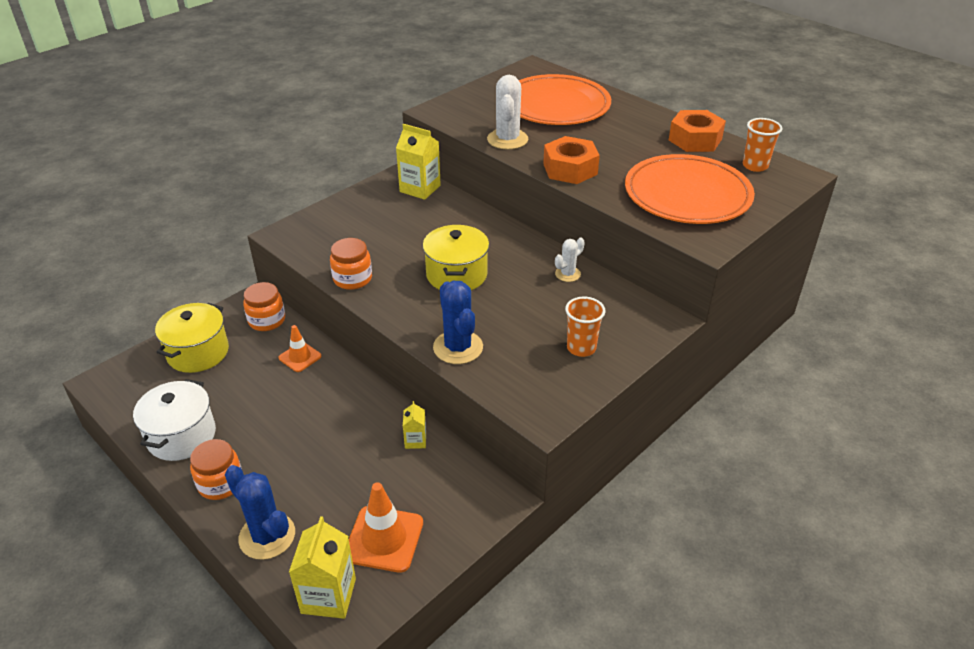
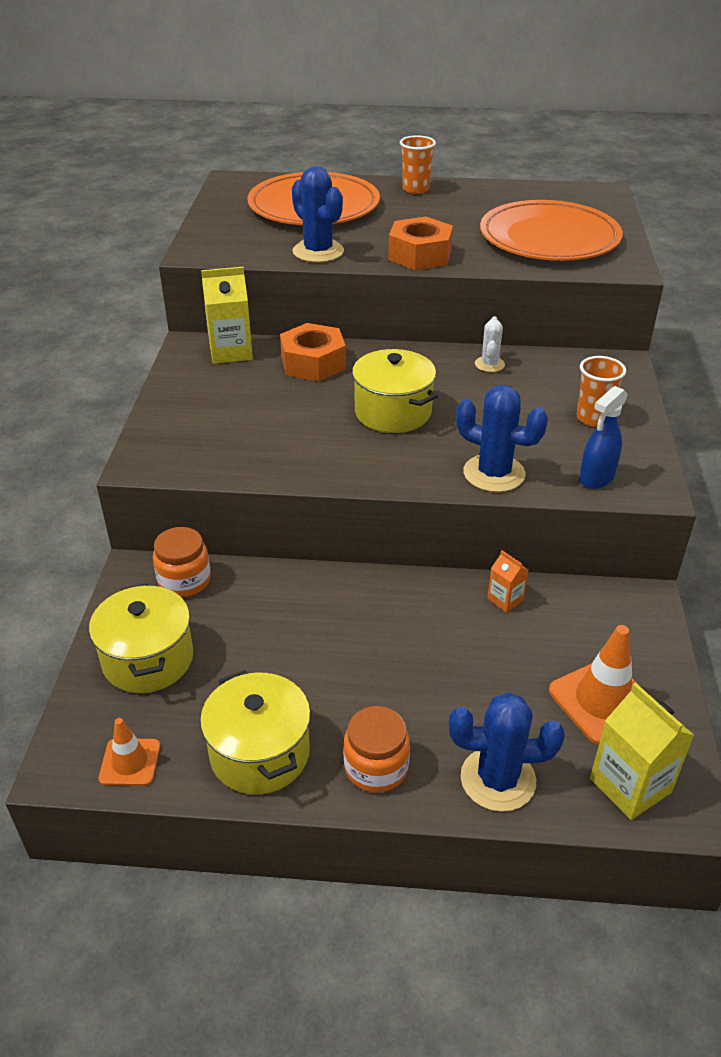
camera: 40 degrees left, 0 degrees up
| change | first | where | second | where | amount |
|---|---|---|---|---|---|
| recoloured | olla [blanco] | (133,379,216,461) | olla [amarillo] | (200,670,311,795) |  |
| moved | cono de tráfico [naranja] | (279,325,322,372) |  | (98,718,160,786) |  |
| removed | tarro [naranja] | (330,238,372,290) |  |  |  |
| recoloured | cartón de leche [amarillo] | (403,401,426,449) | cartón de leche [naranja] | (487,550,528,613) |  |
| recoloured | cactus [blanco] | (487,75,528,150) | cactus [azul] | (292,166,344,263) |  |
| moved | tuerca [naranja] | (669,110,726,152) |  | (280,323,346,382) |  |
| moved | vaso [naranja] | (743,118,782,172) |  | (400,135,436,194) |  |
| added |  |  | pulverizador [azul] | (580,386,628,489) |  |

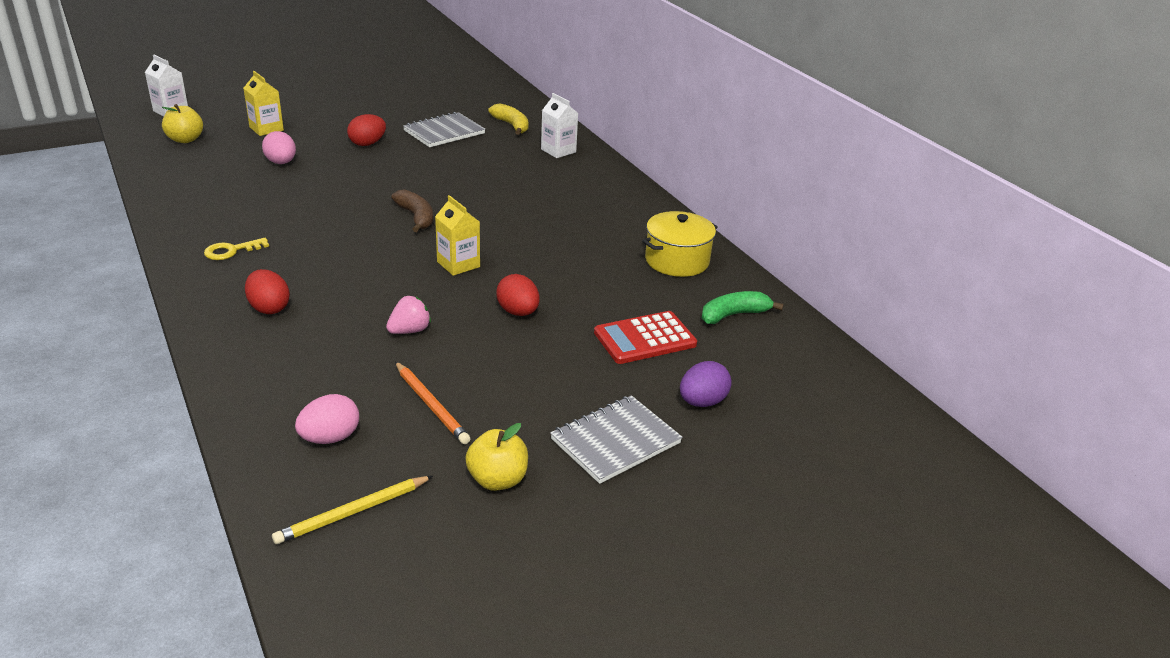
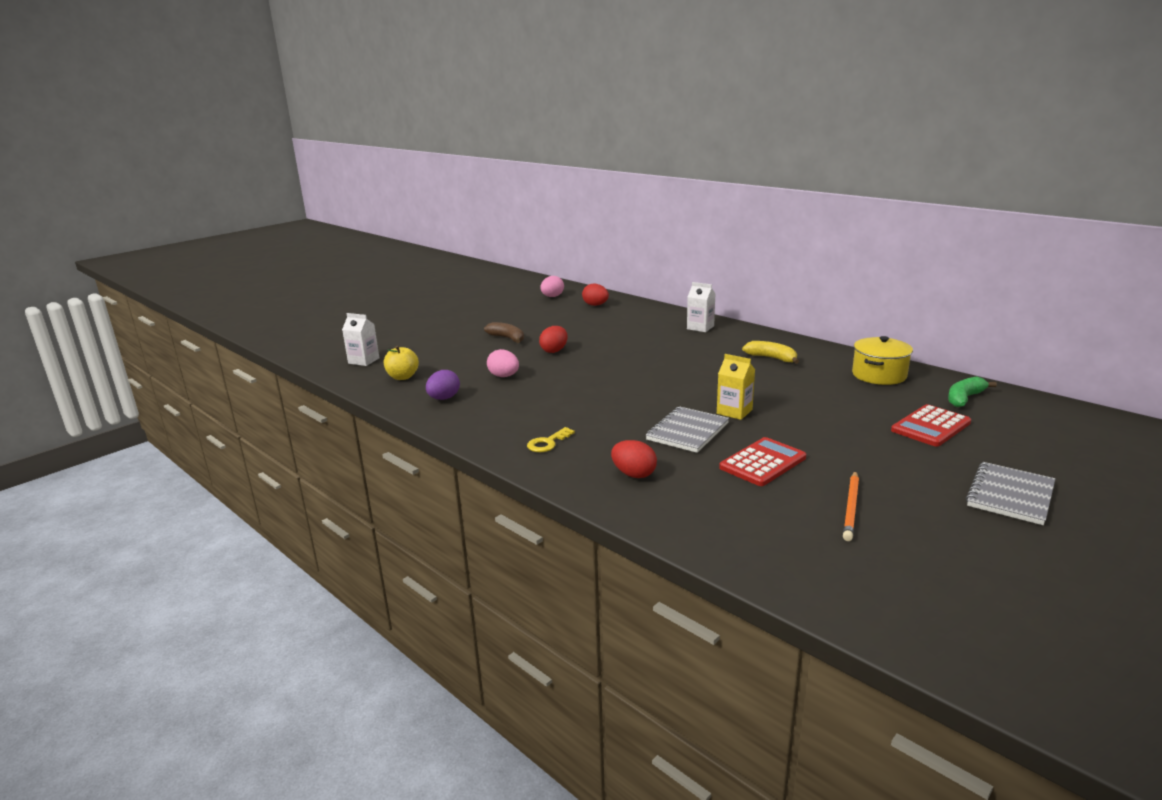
camera: 15 degrees left, 10 degrees down
| change | first | where | second | where | amount |
|---|---|---|---|---|---|
| removed | cartón de leche [amarillo] | (243,71,284,136) |  |  |  |
| removed | lápiz [amarillo] | (272,476,433,544) |  |  |  |
| moved | huevo [rosa] | (295,394,359,444) |  | (540,276,564,297) |  |
| replaced | fresa [rosa] | (386,296,431,334) | calculadora [rojo] | (719,437,806,486) |  |
| moved | plátano [marrón] | (391,189,433,232) |  | (484,322,524,343) |  |
| turned | lápiz [naranja] | (395,361,470,444) |  | (843,471,859,541) | 75 degrees clockwise |
| moved | cuaderno [gris] | (403,112,485,147) |  | (646,407,729,453) |  |
| removed | manzana [amarillo] | (465,423,528,491) |  |  |  |
| moved | plátano [amarillo] | (488,103,529,135) |  | (742,341,799,364) |  |
| moved | huevo [rojo] | (496,274,540,316) |  | (582,284,609,306) |  |
| moved | huevo [morado] | (680,361,732,407) |  | (426,370,460,400) |  |

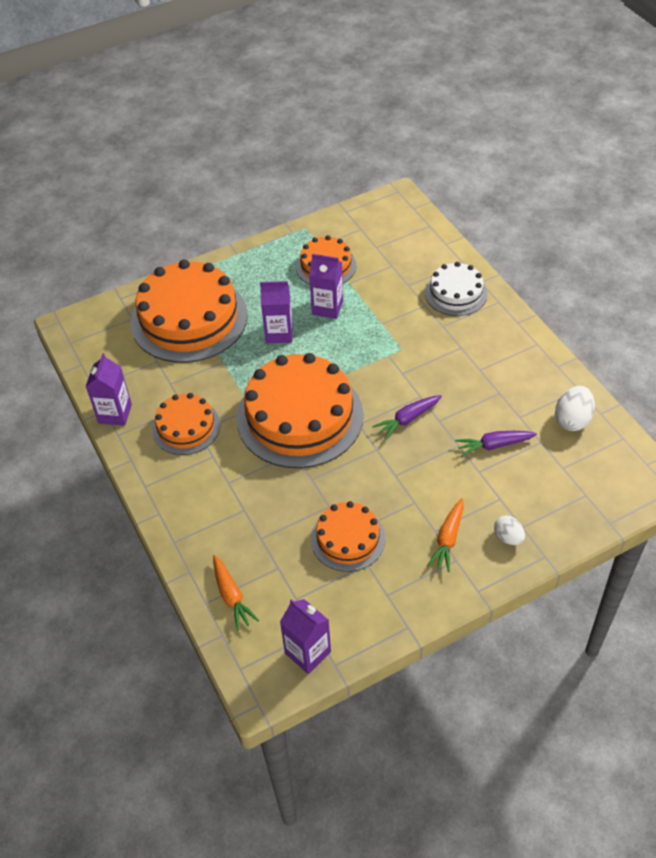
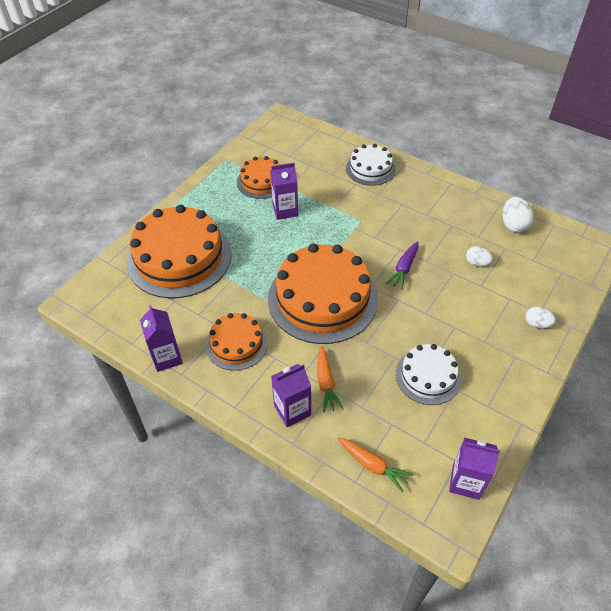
camera: 30 degrees left, 0 degrees up
| change | first | where | second | where | amount |
|---|---|---|---|---|---|
| moved | cartón de leche [morado] | (260,281,293,343) |  | (271,364,311,427) |  |
| recoloured | tarta [naranja] | (311,501,385,572) | tarta [blanco] | (396,344,461,405) |  |
| moved | zanahoria [naranja] | (427,498,464,572) |  | (317,346,343,413) |  |
| replaced | zanahoria [morado] | (455,431,537,457) | huevo [blanco] | (466,246,493,267) |  |

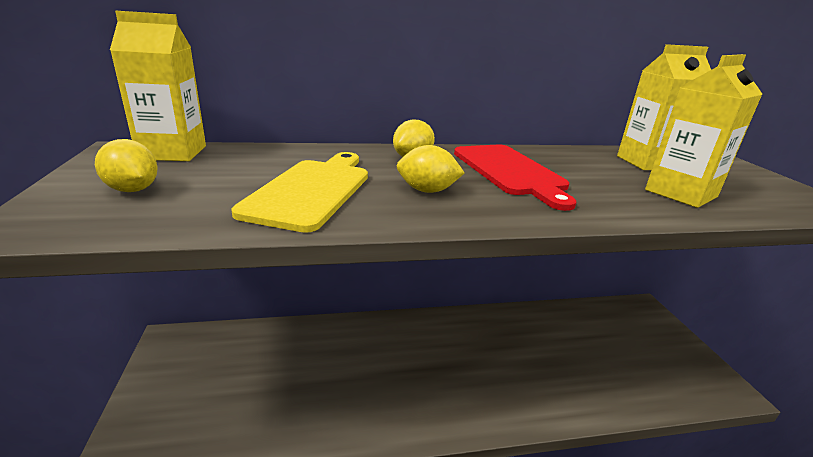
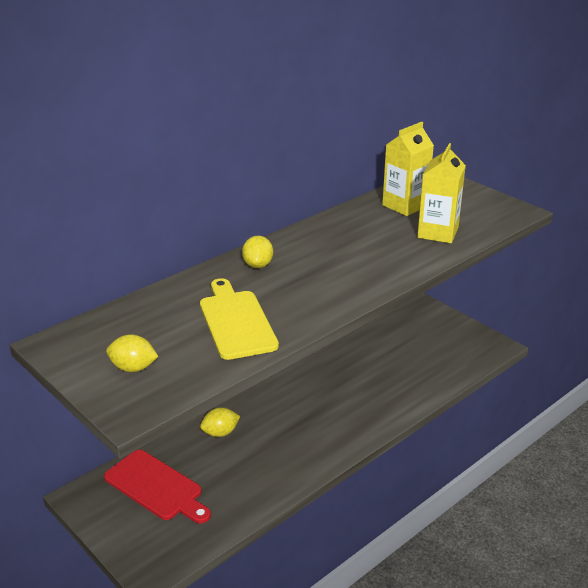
camera: 30 degrees left, 5 degrees up
| change | first | where | second | where | amount |
|---|---|---|---|---|---|
| removed | cartón de leche [amarillo] | (110,11,206,161) |  |  |  |
| moved | limón [amarillo] | (397,145,465,193) |  | (200,407,240,437) |  |
| moved | tabla de cortar [rojo] | (454,145,576,211) |  | (104,450,211,524) |  |

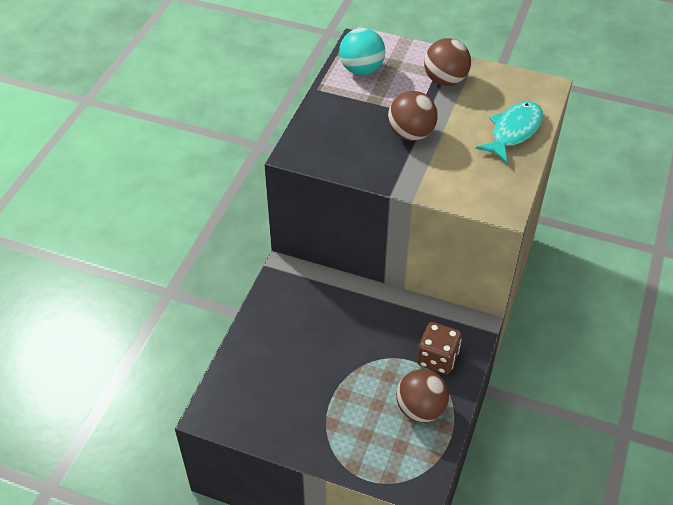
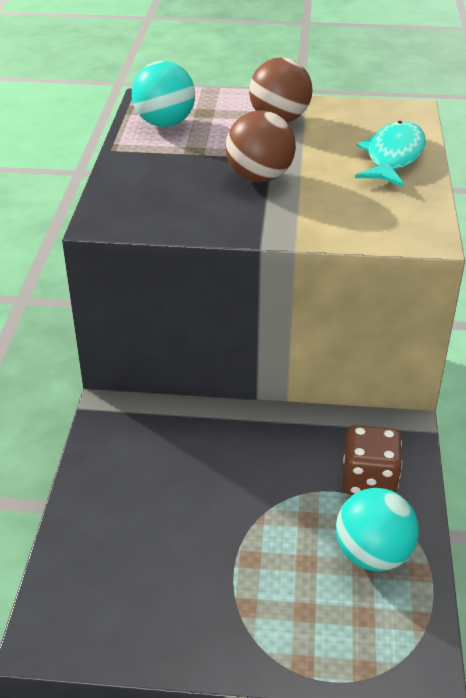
camera: 15 degrees left, 10 degrees down
| change | first | where | second | where | amount |
|---|---|---|---|---|---|
| recoloured | pelota [marrón] | (396,369,449,422) | pelota [turquesa] | (336,488,419,571) |  |

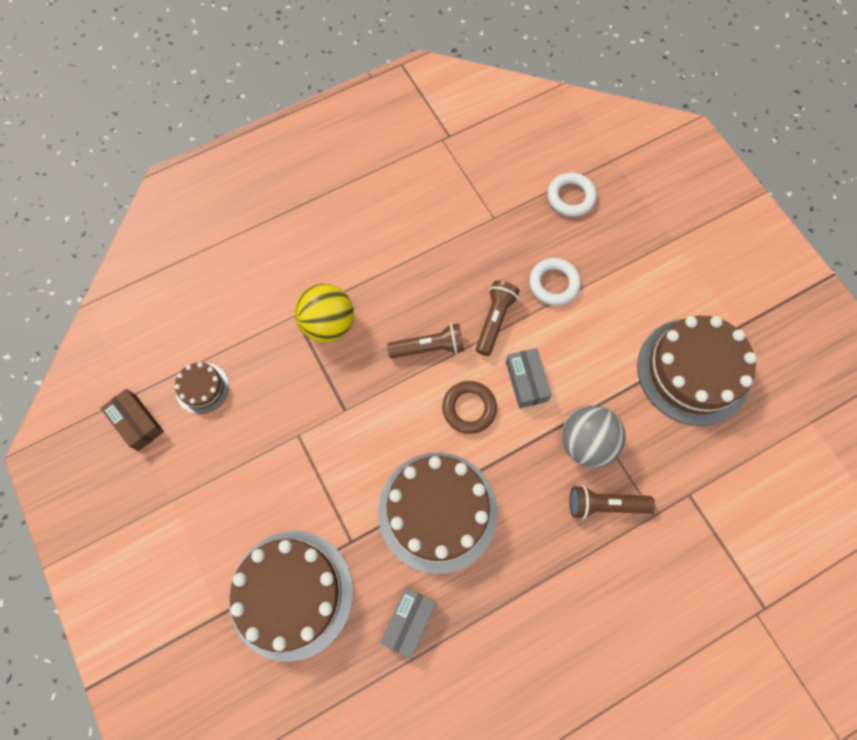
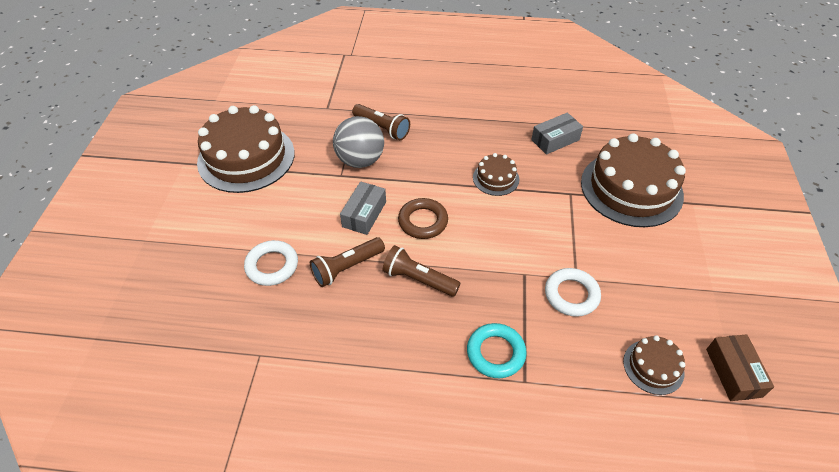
camera: 145 degrees left, 20 degrees down
| change | first | where | second | where | amount |
|---|---|---|---|---|---|
| replaced | pelota [amarillo] | (295,284,354,342) | anillo [turquesa] | (467,323,527,378) |  |
| resized | tarta [marrón] | (378,452,498,574) |  | (473,153,519,196) | x0.47 |
| moved | anillo [blanco] | (548,172,597,217) |  | (545,268,601,317) |  |

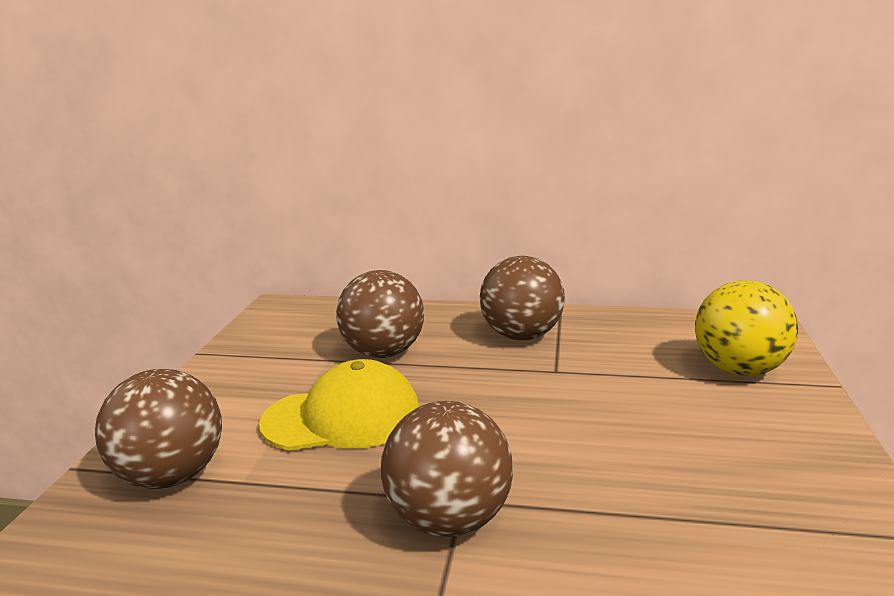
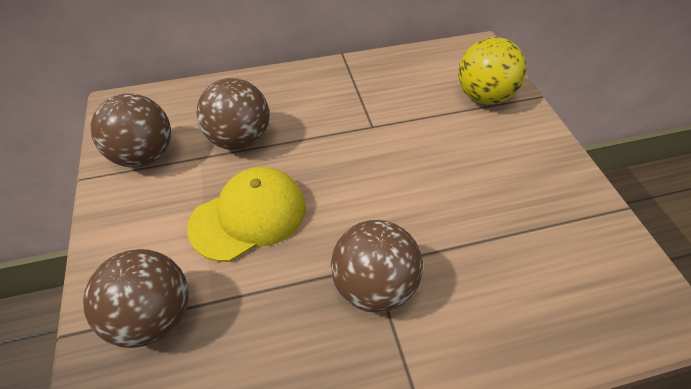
camera: 25 degrees left, 30 degrees up
| change | first | where | second | where | amount |
|---|---|---|---|---|---|
| moved | pelota [marrón] | (480,256,565,340) |  | (91,93,171,167) |  |

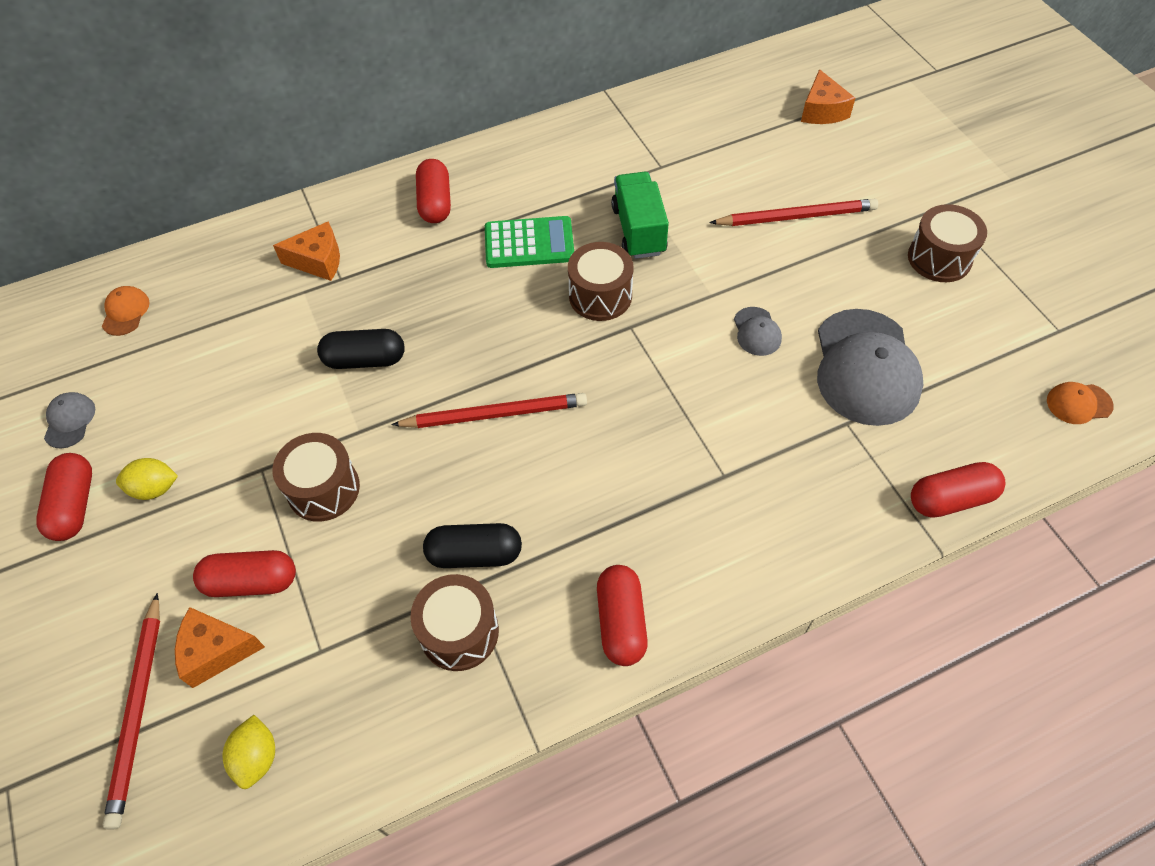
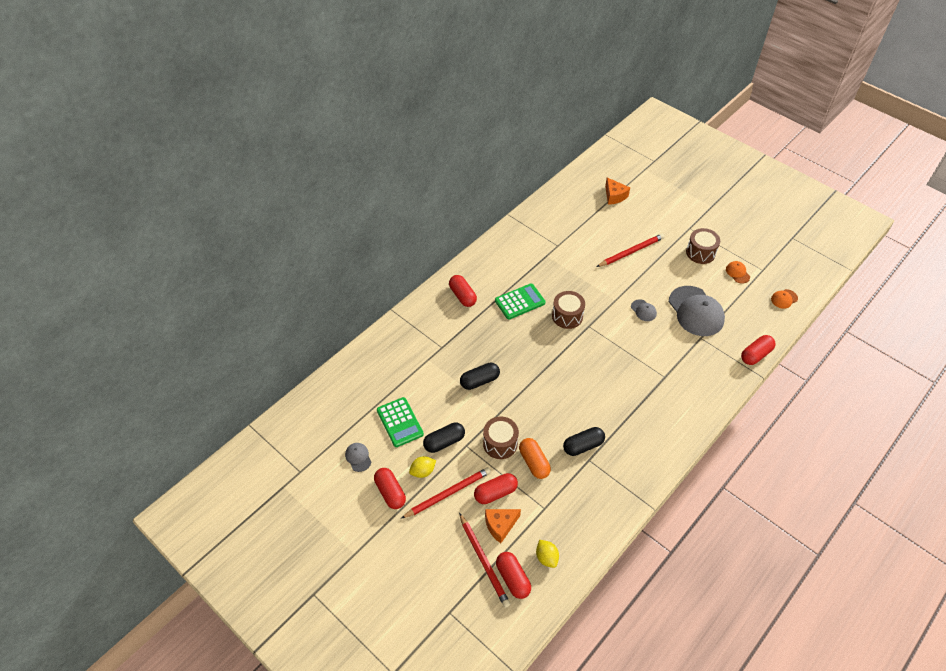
camera: 25 degrees left, 5 degrees down
| change | first | where | second | where | amount |
|---|---|---|---|---|---|
| moved | gorra [naranja] | (102,286,150,336) |  | (726,261,750,283) |  |
| removed | queso [naranja] | (273,222,340,281) |  |  |  |
| moved | lápiz [rojo] | (391,393,587,428) |  | (401,467,491,519) |  |
| removed | tambor [marrón] | (410,574,499,671) |  |  |  |
| moved | cápsula [rojo] | (597,565,648,666) |  | (496,552,531,599) |  |
| removed | camión [verde] | (611,172,669,259) |  |  |  |
| added |  |  | calculadora [verde] | (377,397,424,447) |  |
| added |  |  | cápsula [negro] | (423,422,465,453) |  |
| added |  |  | cápsula [naranja] | (519,438,551,479) |  |

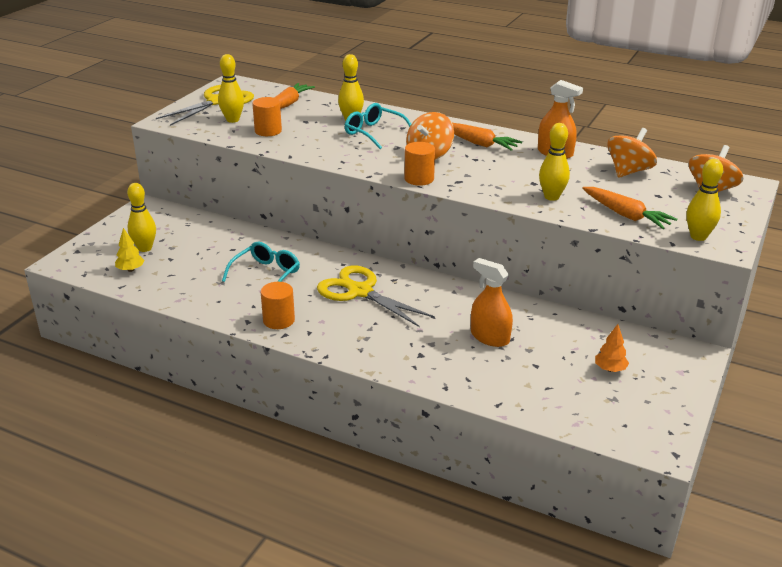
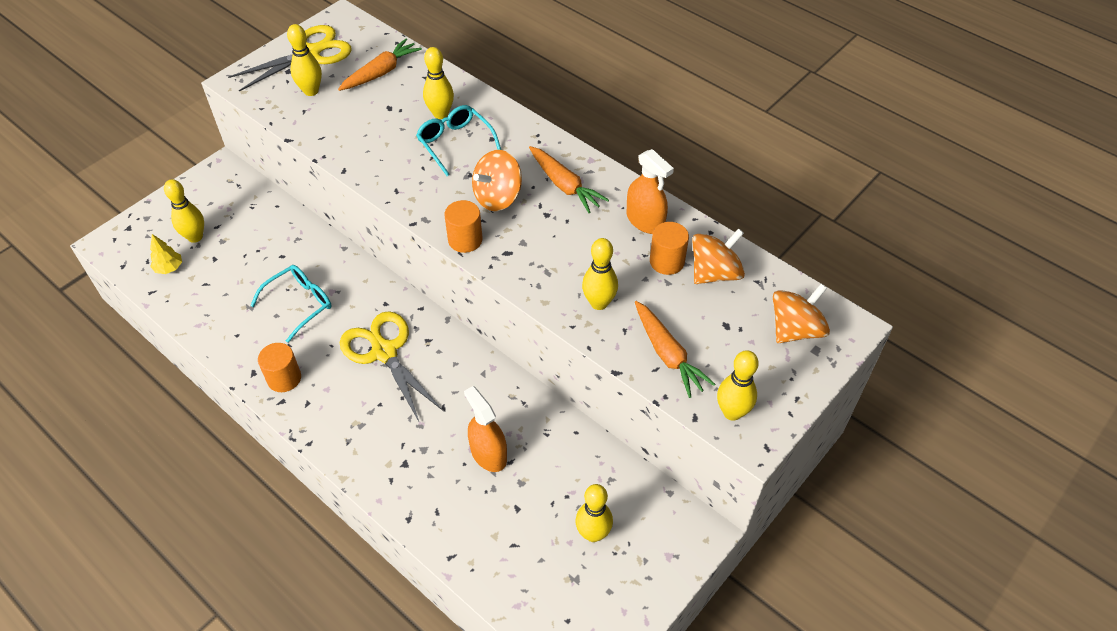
camera: 15 degrees right, 20 degrees up
| change | first | where | second | where | amount |
|---|---|---|---|---|---|
| moved | cilindro [naranja] | (252,97,282,136) |  | (650,222,689,275) |  |
| replaced | árbol [naranja] | (595,324,629,372) | bolo [amarillo] | (576,484,613,542) |  |

